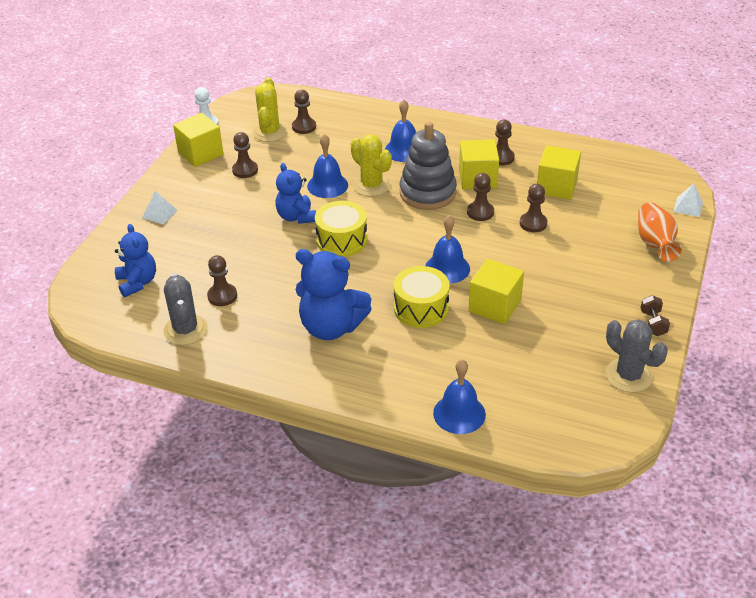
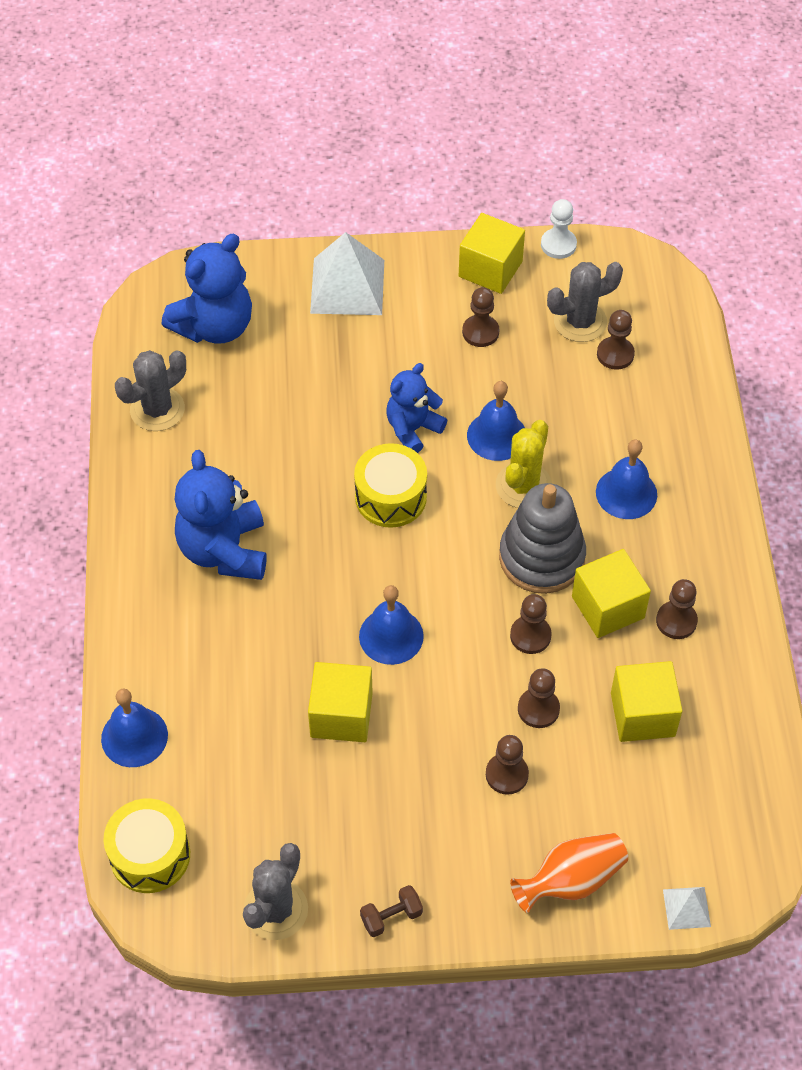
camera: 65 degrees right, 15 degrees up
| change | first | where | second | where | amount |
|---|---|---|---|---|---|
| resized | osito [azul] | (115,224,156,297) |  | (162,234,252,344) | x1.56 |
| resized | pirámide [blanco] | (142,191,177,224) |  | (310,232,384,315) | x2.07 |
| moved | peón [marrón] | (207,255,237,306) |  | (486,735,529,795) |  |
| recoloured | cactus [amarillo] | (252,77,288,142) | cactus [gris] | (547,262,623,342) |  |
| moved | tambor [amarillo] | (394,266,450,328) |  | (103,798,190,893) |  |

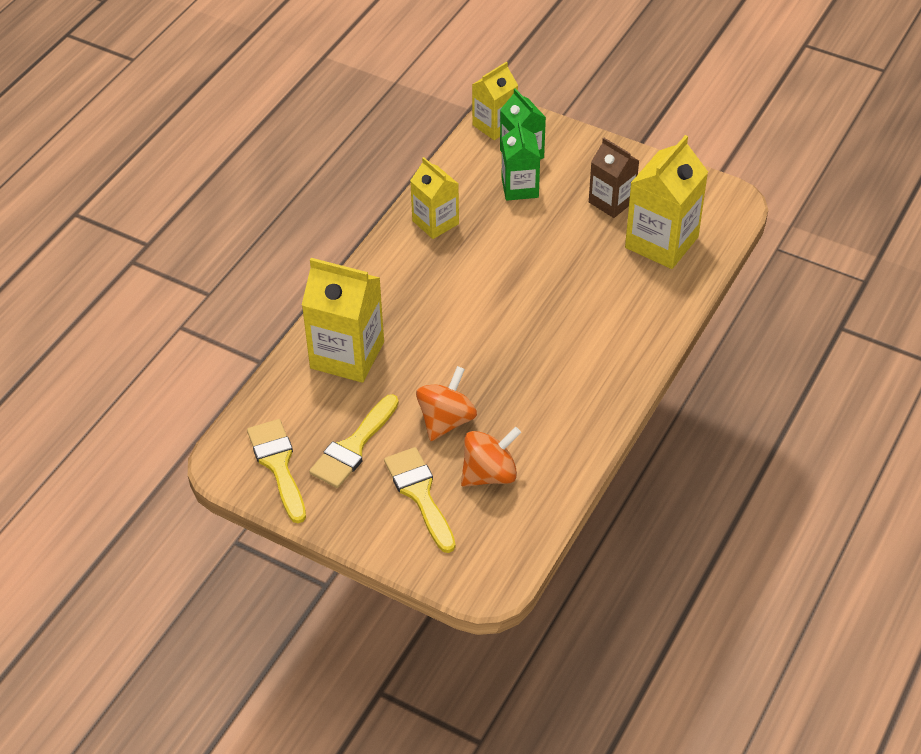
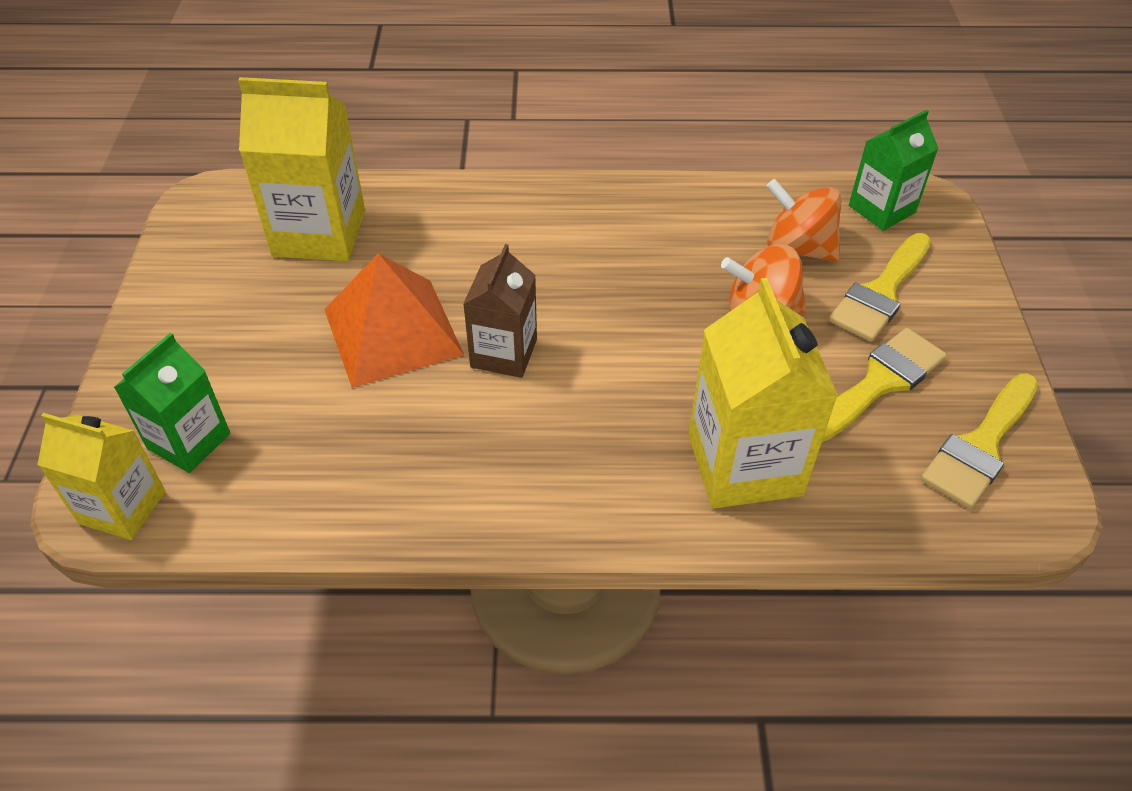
camera: 120 degrees left, 0 degrees up
| change | first | where | second | where | amount |
|---|---|---|---|---|---|
| turned | pincel [amarillo] | (309,394,399,488) |  | (822,328,947,442) | 45 degrees counterclockwise |
| removed | cartón de leche [amarillo] | (410,157,459,239) |  |  |  |
| moved | cartón de leche [verde] | (502,120,540,201) |  | (849,110,939,231) |  |
| moved | cartón de leche [marrón] | (589,138,639,218) |  | (463,244,537,378) |  |
| added |  |  | pirámide [naranja] | (324,253,464,388) |  |

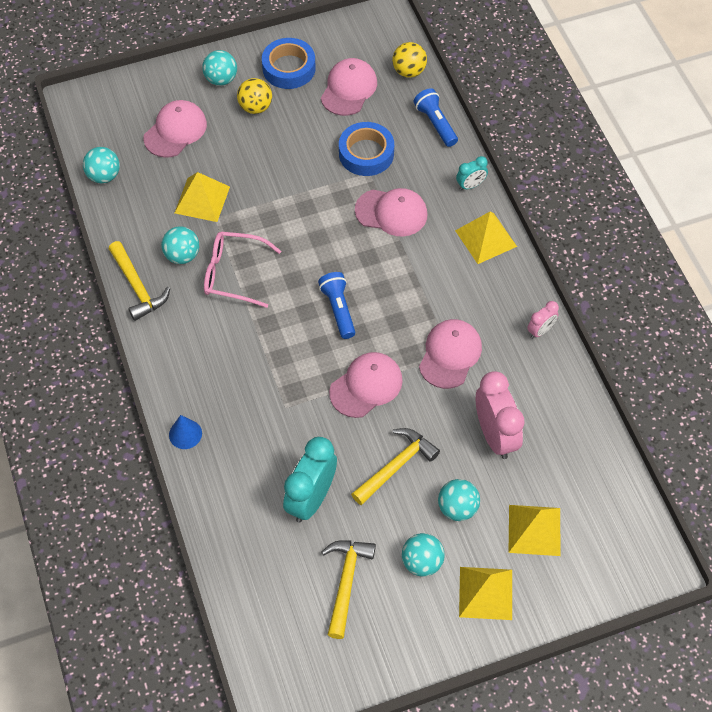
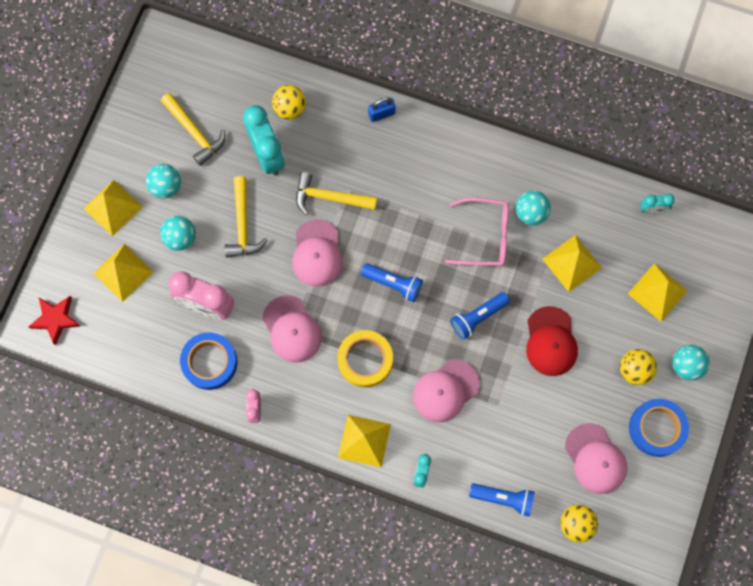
camera: 130 degrees right, 15 degrees up
| change | first | where | second | where | amount |
|---|---|---|---|---|---|
| replaced | pelota [turquesa] | (83,147,120,183) | despertador [turquesa] | (640,194,675,214) |  |
| moved | martillo [amarillo] | (109,241,170,321) |  | (296,172,377,215) |  |
| replaced | gorra [rosa] | (143,100,207,158) | pirámide [amarillo] | (628,263,688,322) |  |
| replaced | cono [azul] | (169,415,202,449) | candado [azul] | (368,97,396,122) |  |
| turned | gafas [rosa] | (204,231,281,308) |  | (445,197,509,266) | 45 degrees clockwise |
| moved | cinta adhesiva [azul] | (339,122,394,176) |  | (180,332,238,390) |  |
| added |  |  | estrella [rojo] | (29,296,81,346) |  |
| added |  |  | pelota [amarillo] | (272,85,306,120) |  |
| added |  |  | cinta adhesiva [amarillo] | (337,330,393,388) |  |
| added |  |  | lámpara de mano [azul] | (450,292,510,339) |  |
| added |  |  | gorra [rojo] | (526,306,578,376) |  |

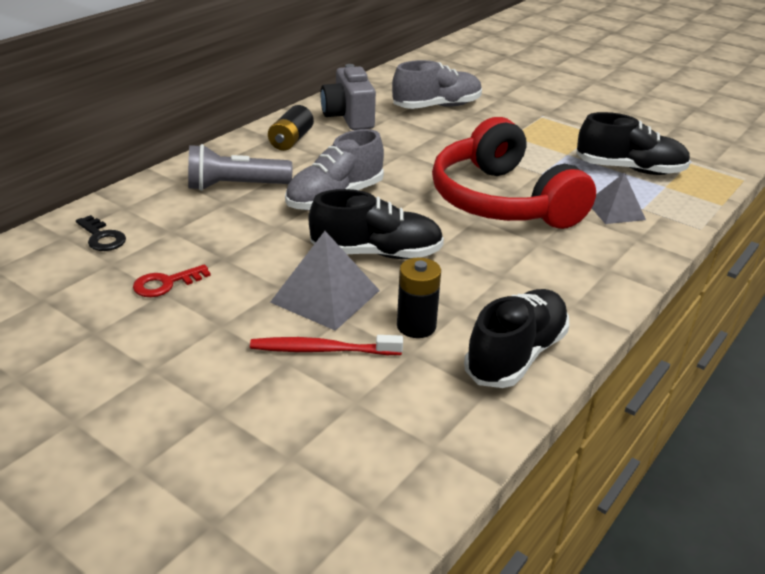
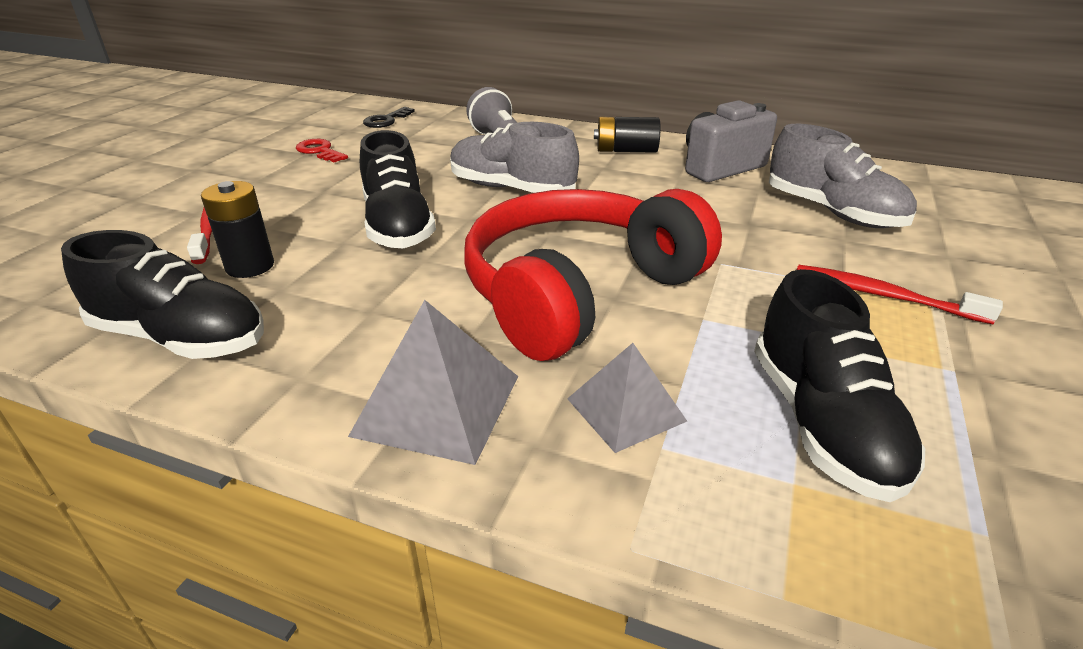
camera: 75 degrees right, 0 degrees up
| change | first | where | second | where | amount |
|---|---|---|---|---|---|
| moved | pirámide [gris] | (270,231,380,331) |  | (348,300,518,465) |  |
| added |  |  | cepillo de dientes [rojo] | (797,265,1003,324) |  |

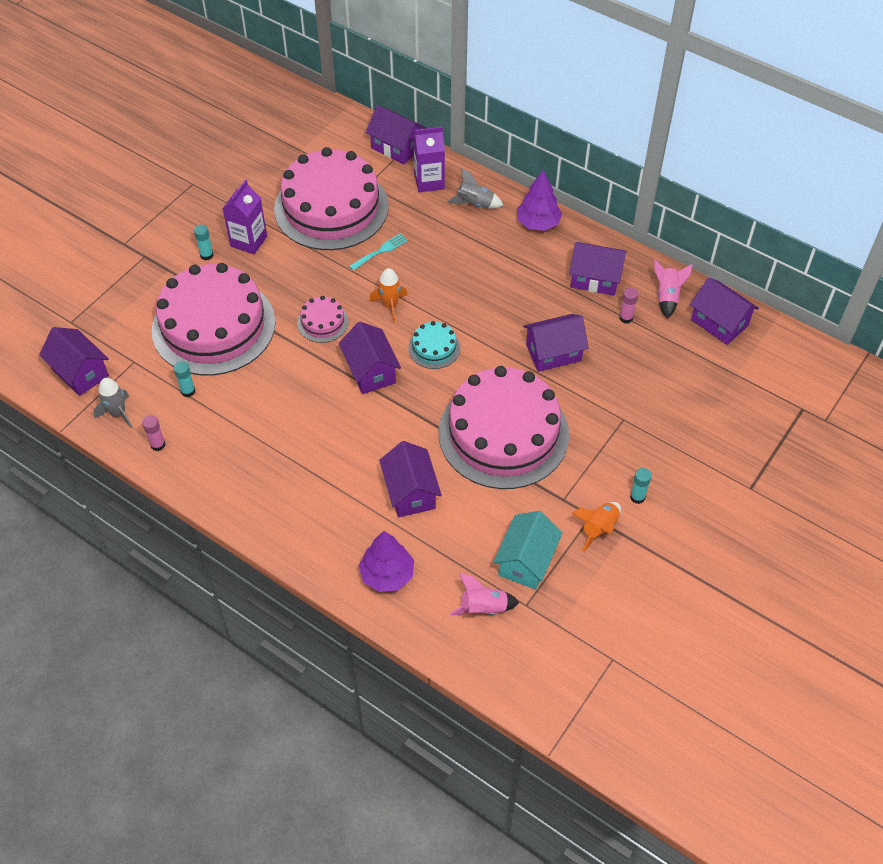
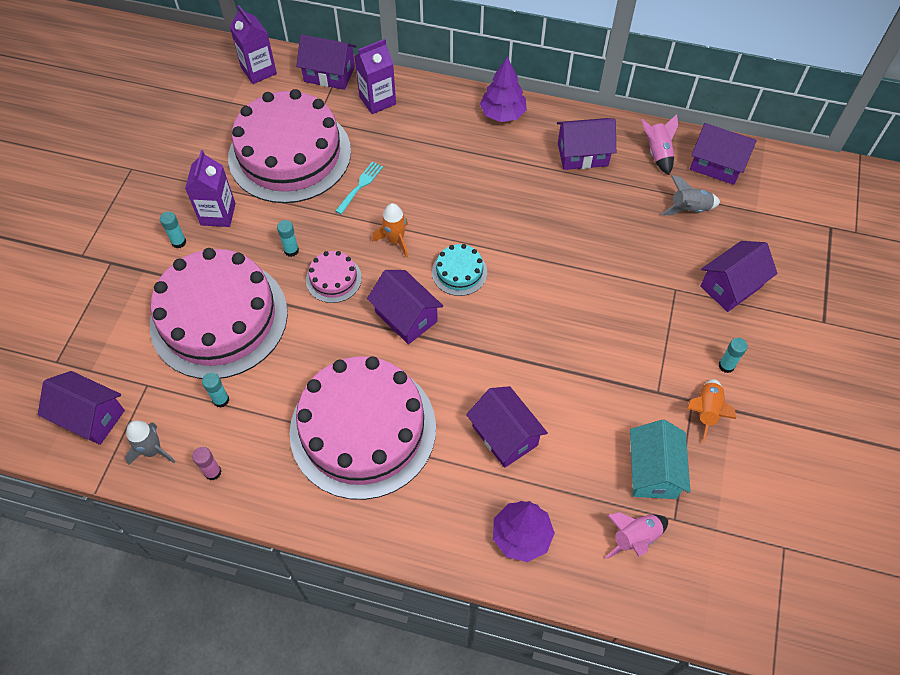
camera: 20 degrees left, 5 degrees up
| change | first | where | second | where | amount |
|---|---|---|---|---|---|
| moved | tarta [rosa] | (439,366,569,489) |  | (290,356,436,500) |  |
| moved | cohete [gris] | (447,168,504,209) |  | (661,175,720,215) |  |
| moved | casa [morado] | (523,314,589,372) |  | (700,241,777,312) |  |
| removed | barra de pegamento [rosa] | (619,287,638,324) |  |  |  |
| added |  |  | cartón de leche [morado] | (229,5,277,84) |  |
| added |  |  | barra de pegamento [turquesa] | (277,220,299,257) |  |

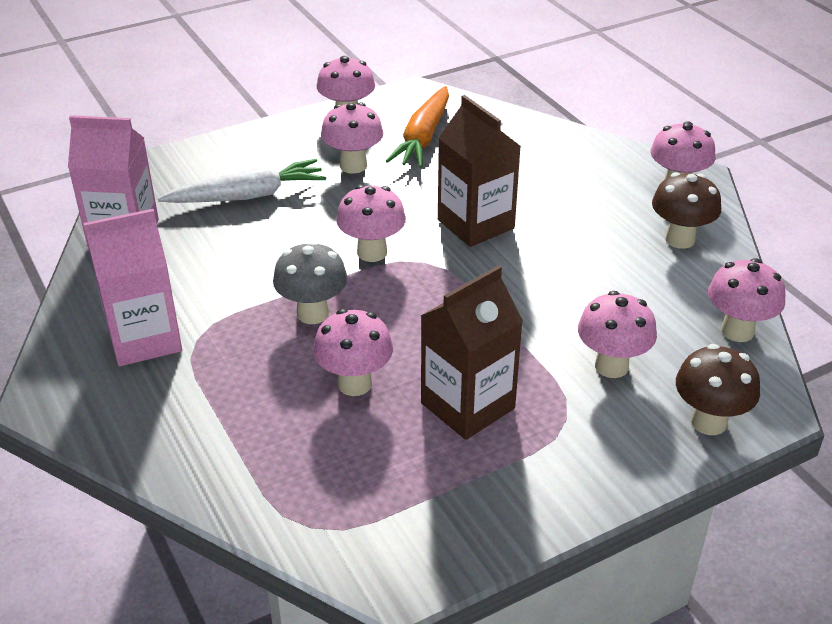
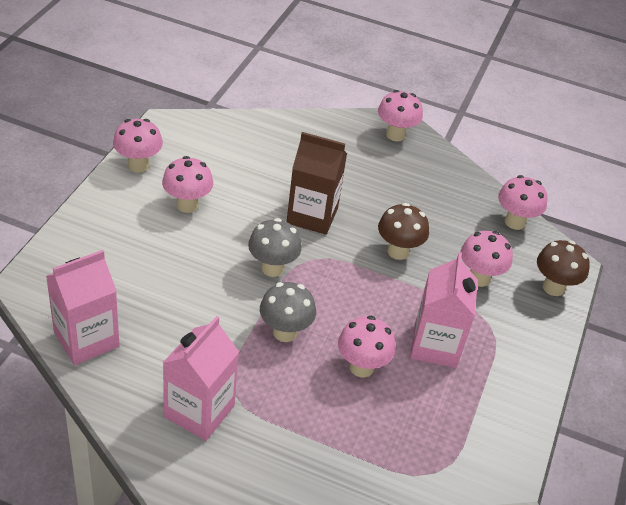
camera: 45 degrees left, 5 degrees up
| change | first | where | second | where | amount |
|---|---|---|---|---|---|
| removed | zanahoria [blanco] | (158,159,326,203) |  |  |  |
| recoloured | seta [rosa] | (336,185,406,262) | seta [gris] | (248,218,302,277) |  |
| removed | zanahoria [naranja] | (386,86,449,168) |  |  |  |
| recoloured | cartón de leche [marrón] | (421,265,523,440) | cartón de leche [rosa] | (410,252,478,368) |  |
| moved | seta [marrón] | (652,172,721,249) |  | (378,203,429,260) |  |

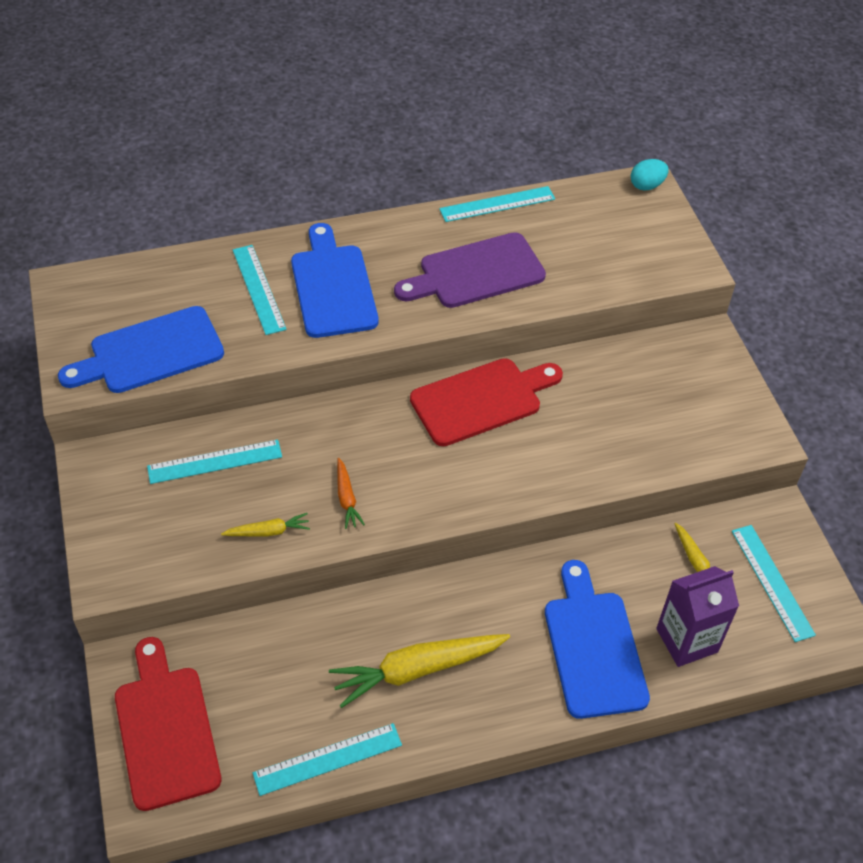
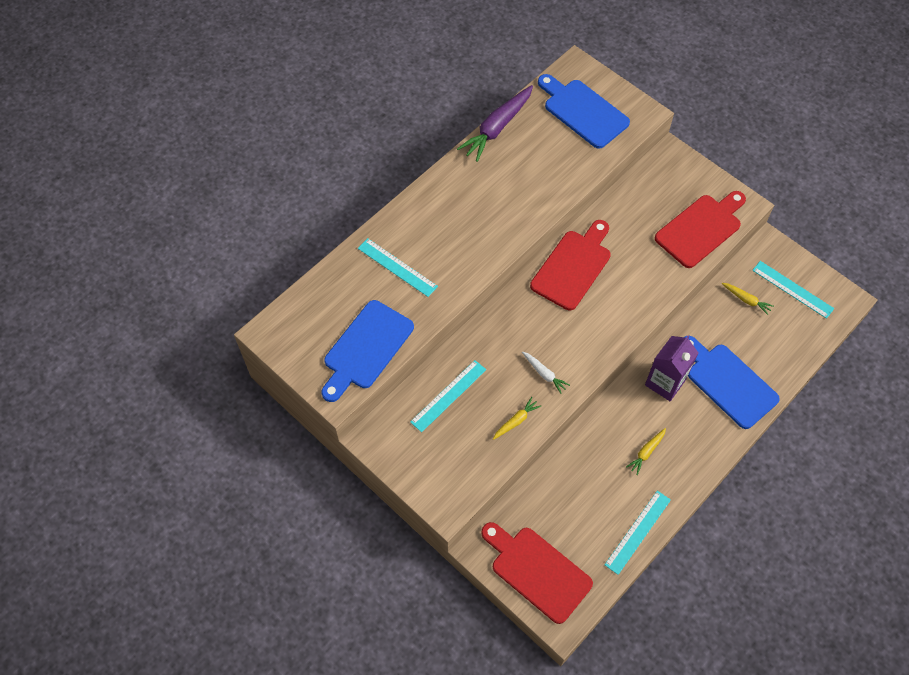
camera: 30 degrees left, 10 degrees up
| change | first | where | second | where | amount |
|---|---|---|---|---|---|
| moved | tabla de cortar [azul] | (291,223,379,338) |  | (538,74,630,149) |  |
| resized | zanahoria [amarillo] | (329,634,510,708) |  | (626,428,666,475) | x0.49 |
| recoloured | zanahoria [naranja] | (337,458,365,529) | zanahoria [blanco] | (522,351,570,394) |  |
| removed | tabla de cortar [morado] | (394,232,546,308) |  |  |  |
| replaced | regla [turquesa] | (439,186,555,222) | zanahoria [morado] | (457,85,533,162) |  |
| removed | huevo [turquesa] | (631,159,669,191) |  |  |  |
| moved | cartón de leche [morado] | (656,566,739,667) |  | (645,336,698,401) |  |
| added |  |  | tabla de cortar [rojo] | (655,191,746,268) |  |

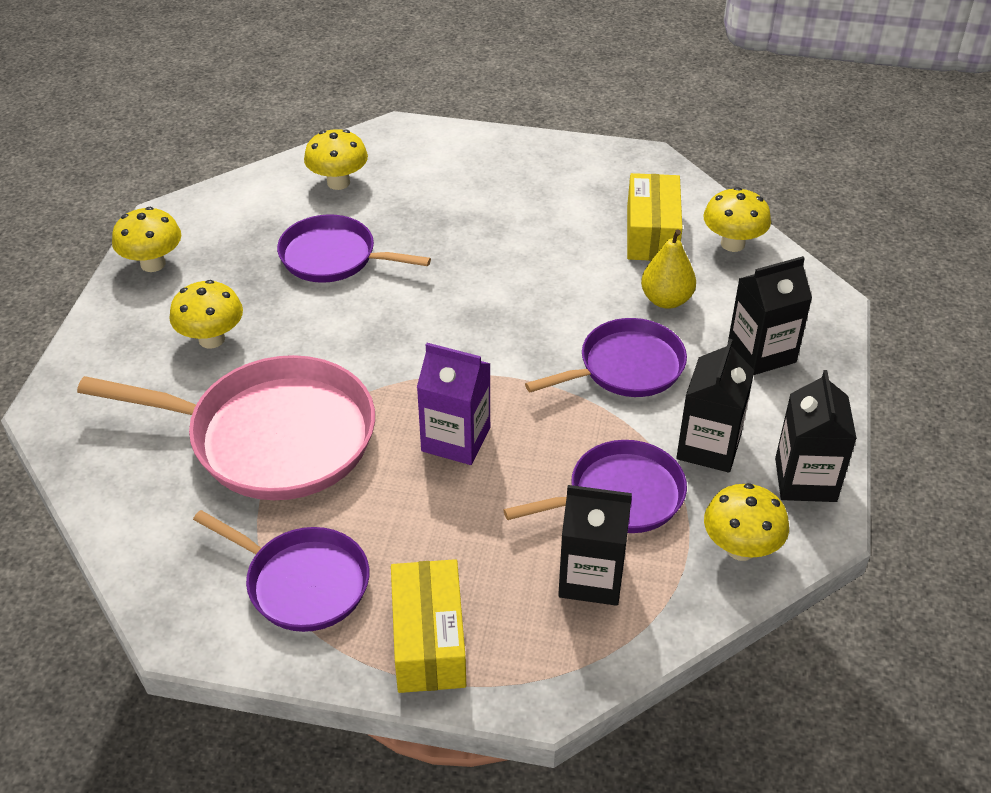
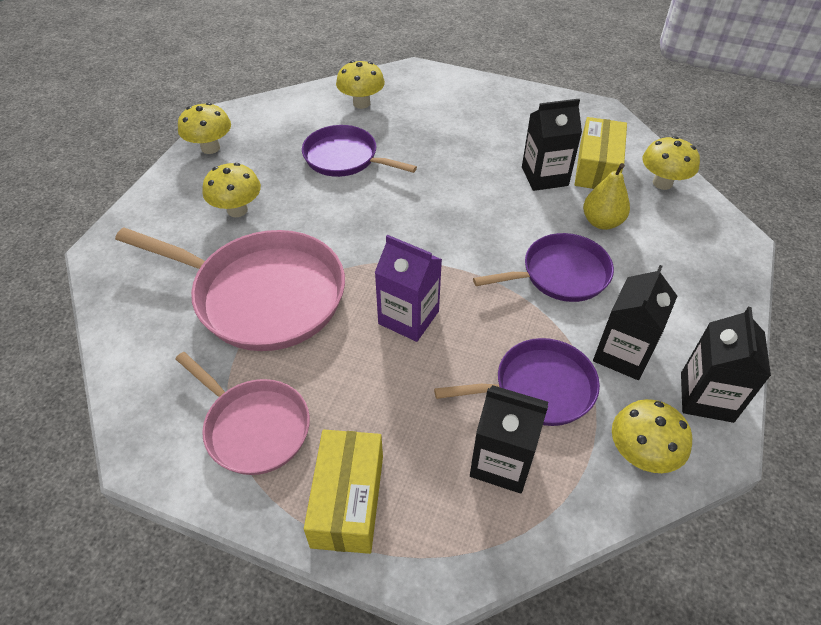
camera: 10 degrees right, 5 degrees up
| change | first | where | second | where | amount |
|---|---|---|---|---|---|
| recoloured | sartén [morado] | (193,510,369,632) | sartén [rosa] | (176,352,310,475) |  |
| moved | cartón de leche [negro] | (728,256,812,375) |  | (522,99,582,191) |  |

